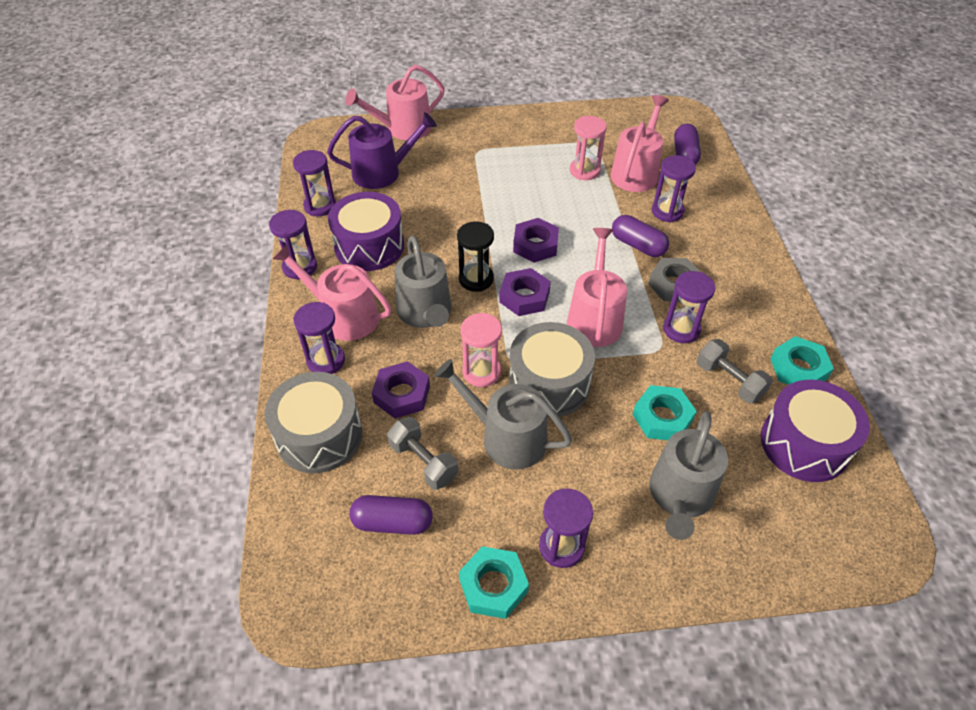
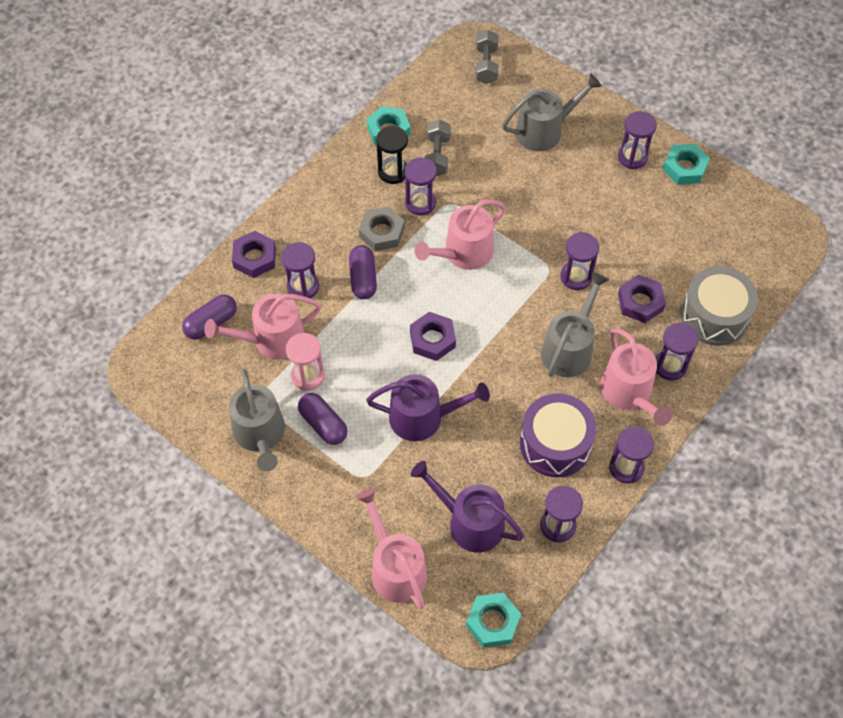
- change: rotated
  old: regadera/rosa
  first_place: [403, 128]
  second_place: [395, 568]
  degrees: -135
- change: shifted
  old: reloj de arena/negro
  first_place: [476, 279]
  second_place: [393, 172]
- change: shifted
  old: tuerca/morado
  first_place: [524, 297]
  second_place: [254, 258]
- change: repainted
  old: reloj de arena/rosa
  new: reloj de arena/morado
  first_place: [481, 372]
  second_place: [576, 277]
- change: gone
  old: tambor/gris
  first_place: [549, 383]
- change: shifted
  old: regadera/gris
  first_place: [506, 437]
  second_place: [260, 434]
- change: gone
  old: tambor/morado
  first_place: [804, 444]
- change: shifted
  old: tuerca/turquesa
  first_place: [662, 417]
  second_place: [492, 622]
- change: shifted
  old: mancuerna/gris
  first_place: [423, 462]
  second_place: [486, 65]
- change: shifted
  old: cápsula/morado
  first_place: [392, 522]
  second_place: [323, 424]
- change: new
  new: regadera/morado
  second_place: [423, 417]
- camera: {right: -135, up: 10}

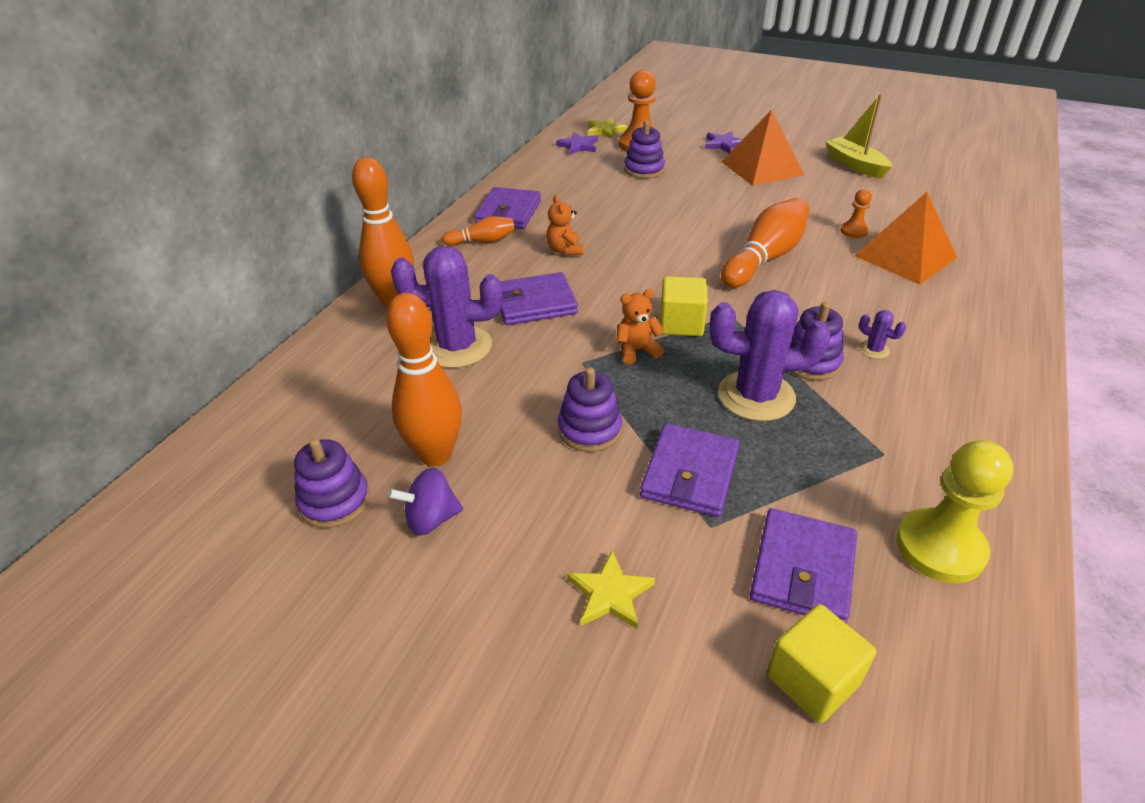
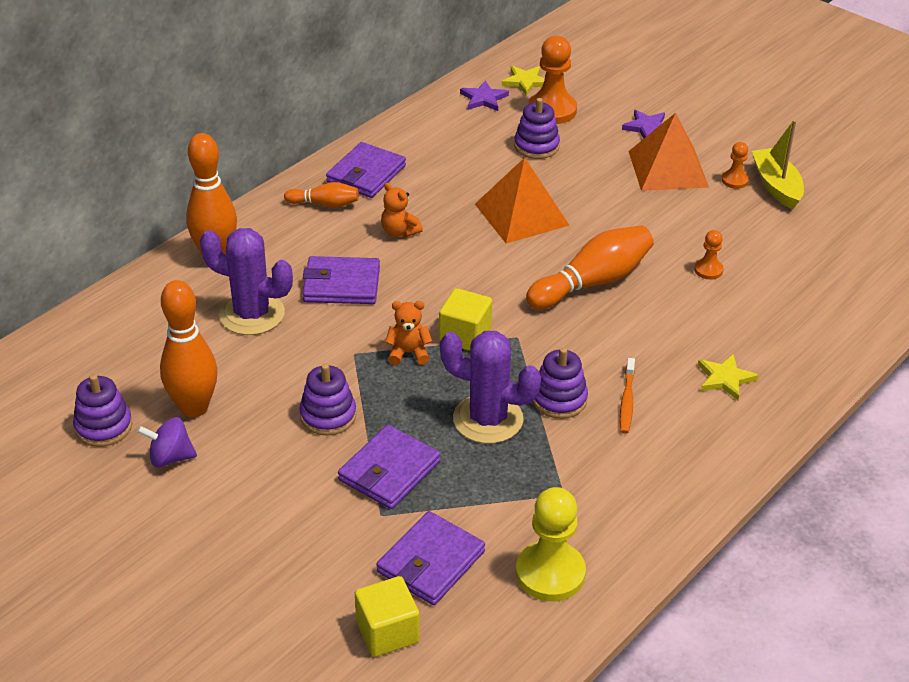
- change: shifted
  old: pirámide/naranja
  first_place: [905, 256]
  second_place: [521, 214]
- change: rotated
  old: osito/naranja
  first_place: [565, 250]
  second_place: [399, 232]
  degrees: -45
- change: swapped
  old: cactus/morado
  new: cepillo de dientes/naranja
  first_place: [874, 350]
  second_place: [627, 401]
- change: shifted
  old: estrella/amarillo
  first_place: [610, 594]
  second_place: [725, 378]
- change: new
  new: peón/naranja
  second_place: [734, 180]
- camera: {right: 15, up: 0}

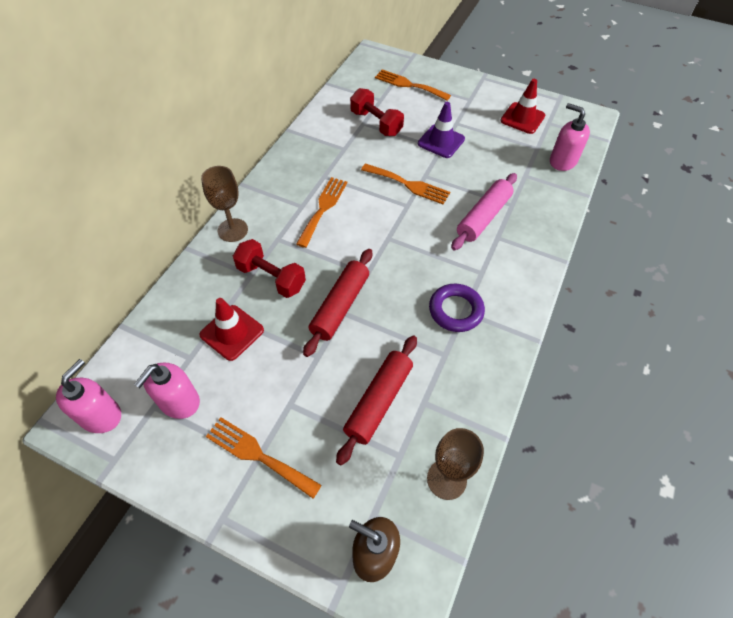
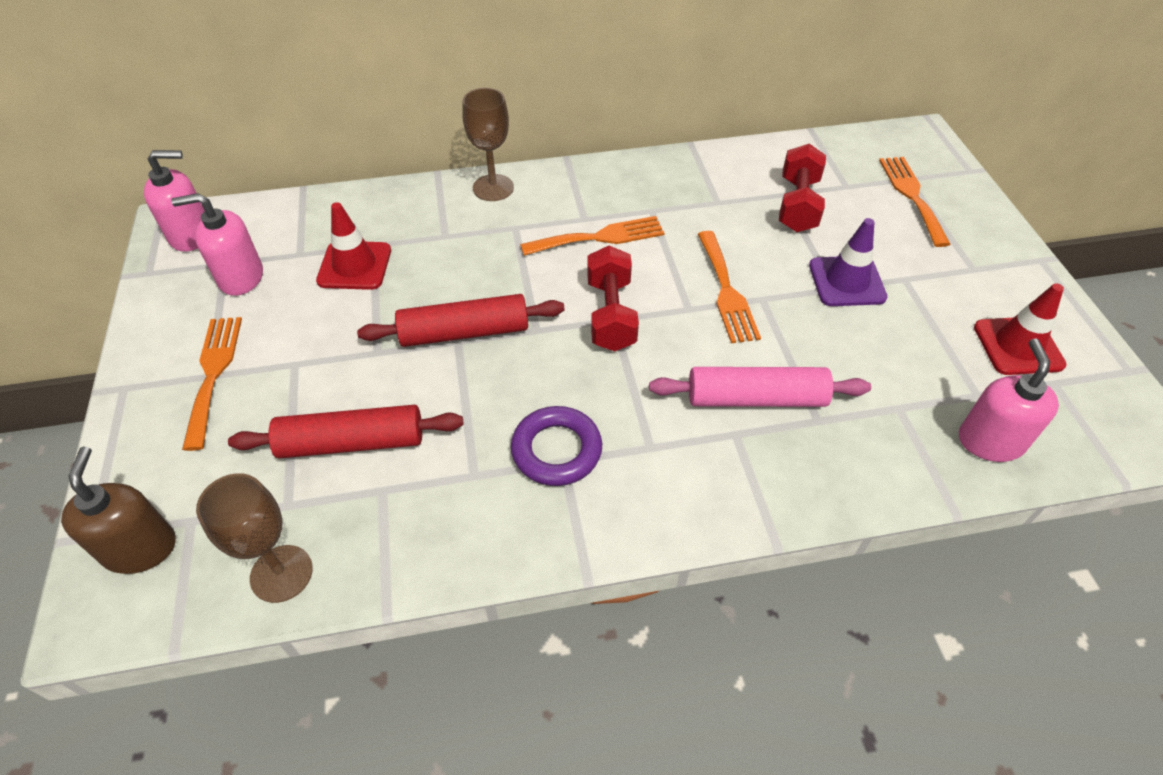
- change: shifted
  old: mancuerna/rojo
  first_place: [271, 278]
  second_place: [611, 314]
- camera: {right: 55, up: -5}

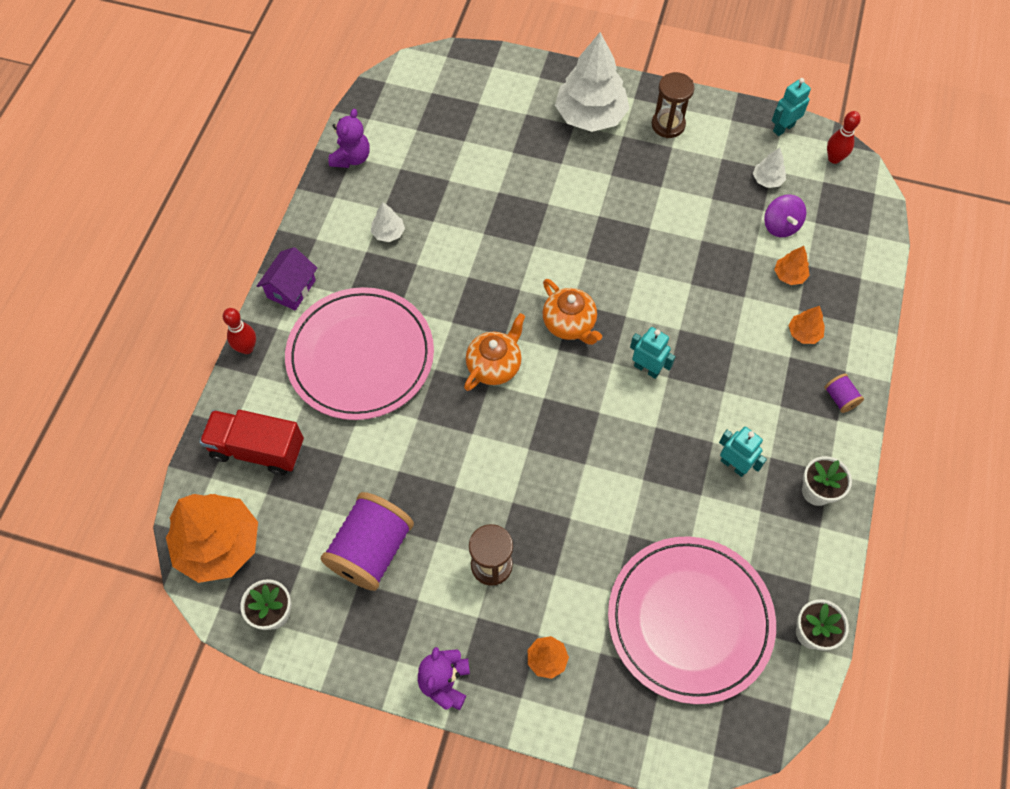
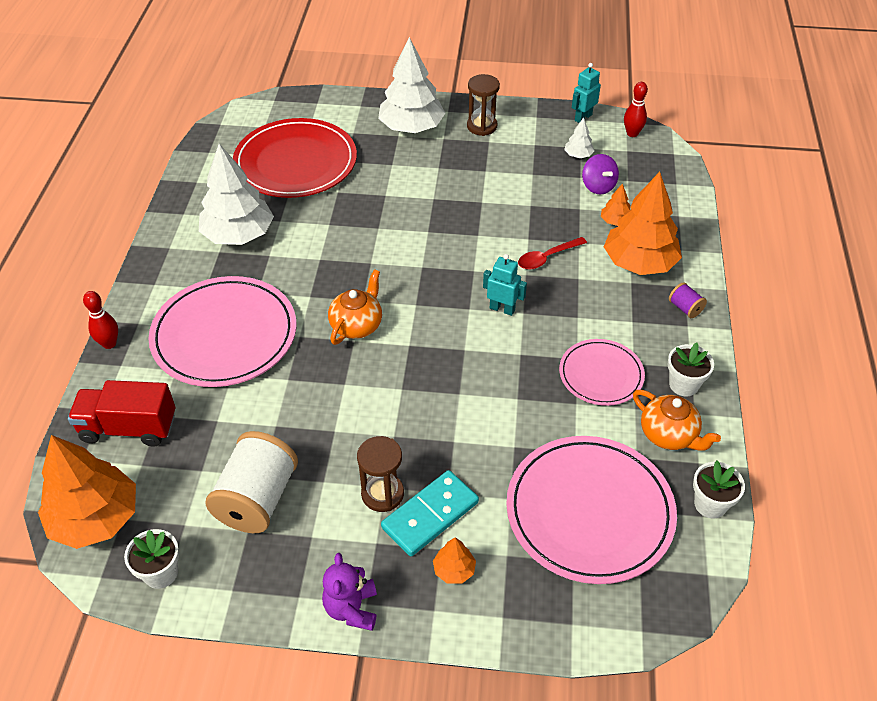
- change: gone
  old: osito/morado
  first_place: [351, 158]
- change: scaled
  old: árbol/blanco
  first_place: [388, 233]
  second_place: [238, 235]
  factor: 2.28
- change: gone
  old: casa/morado
  first_place: [291, 289]
- change: shifted
  old: tetera/naranja
  first_place: [569, 324]
  second_place: [669, 435]
- change: scaled
  old: árbol/naranja
  first_place: [804, 333]
  second_place: [639, 263]
  factor: 2.28
- change: swapped
  old: robot/turquesa
  new: plato/rosa
  first_place: [733, 465]
  second_place: [601, 374]
- change: repainted
  old: carrete/morado
  new: carrete/blanco
  first_place: [371, 550]
  second_place: [257, 499]
- change: new
  new: plato/rojo
  second_place: [295, 162]
- change: new
  new: cuchara/rojo
  second_place: [547, 258]
- change: new
  new: ficha de dominó/turquesa
  second_place: [430, 515]
- camera: {right: -10, up: -15}

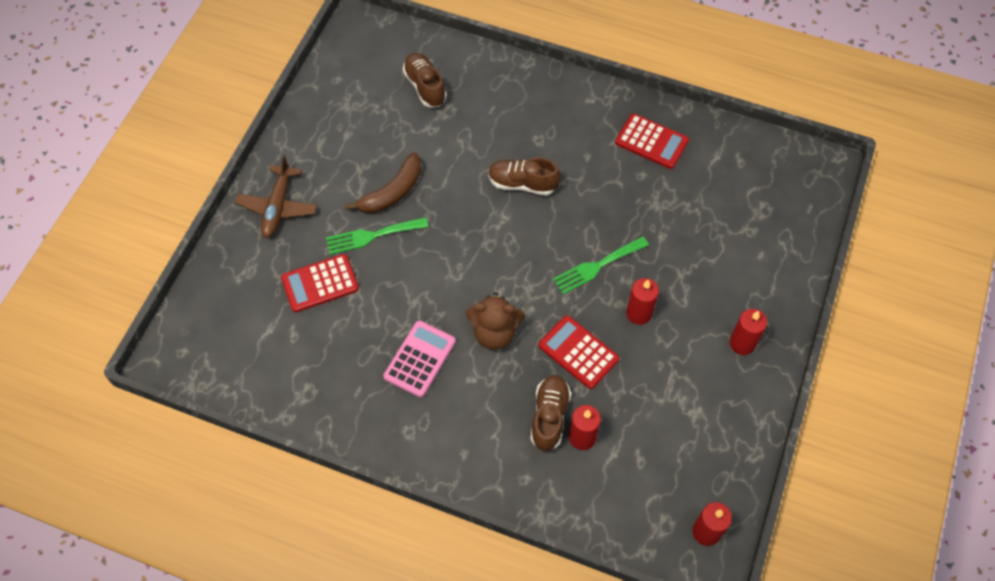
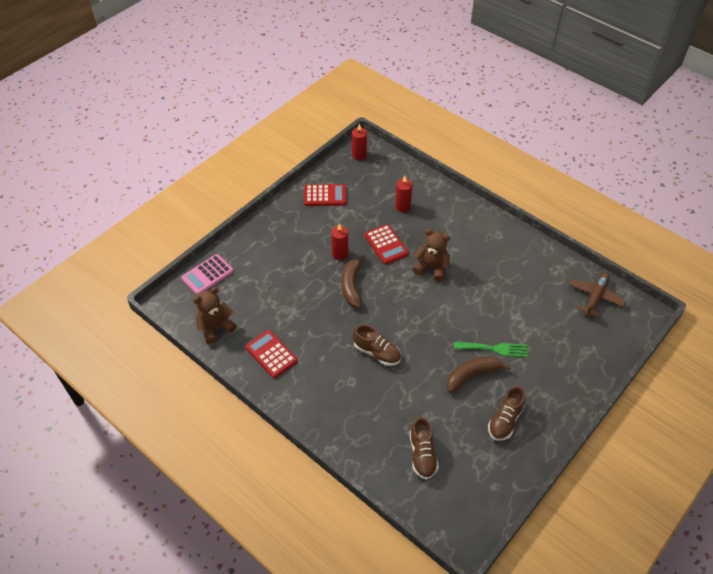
- change: shifted
  old: avión/marrón
  first_place: [278, 207]
  second_place: [595, 297]
- change: swapped
  old: tenedor/verde
  new: plátano/marrón
  first_place: [597, 266]
  second_place: [352, 286]
- change: shifted
  old: calculadora/rojo
  first_place: [320, 283]
  second_place: [325, 195]
- change: gone
  old: vela/rojo
  first_place: [742, 343]
- change: shifted
  old: calculadora/rosa
  first_place: [419, 359]
  second_place: [207, 275]
- change: shifted
  old: zapato/marrón
  first_place: [549, 416]
  second_place: [505, 420]
- change: new
  new: osito/marrón
  second_place: [215, 327]
- camera: {right: -160, up: -10}

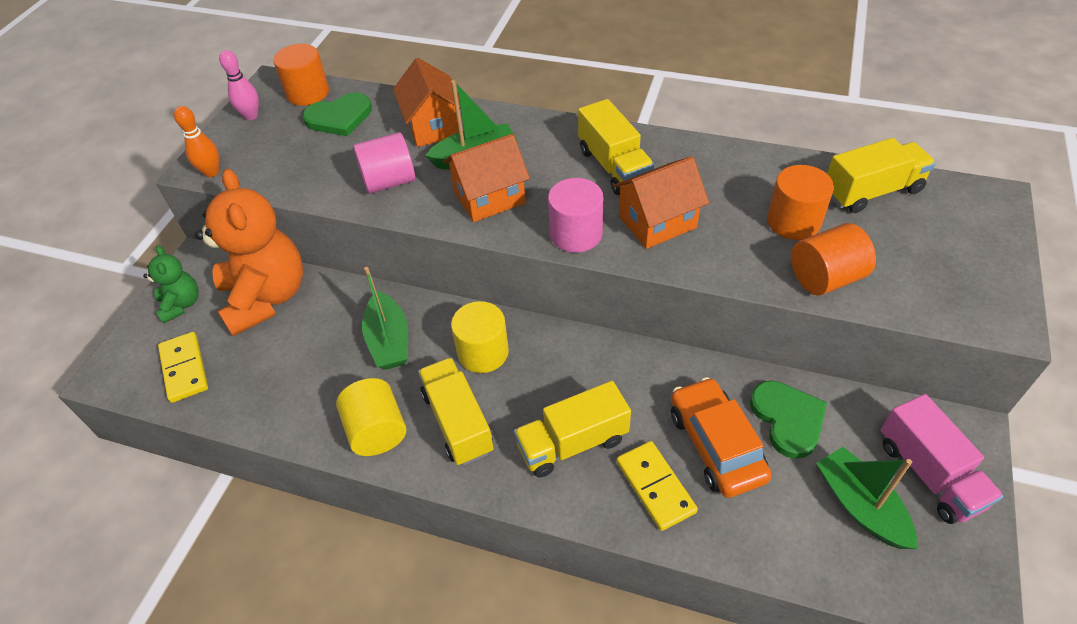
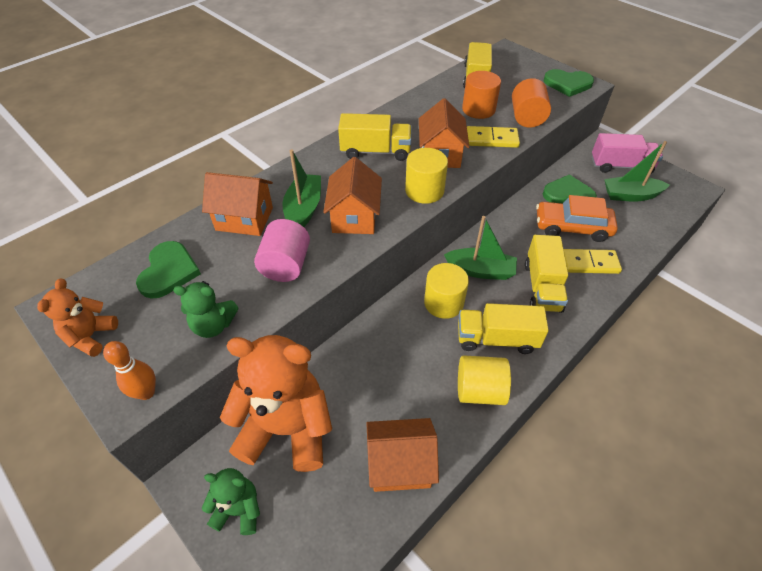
- change: gone
  old: cilindro/naranja
  first_place: [308, 93]
- change: swapped
  old: bolo/rosa
  new: osito/naranja
  first_place: [251, 116]
  second_place: [91, 336]
- change: repainted
  old: cilindro/rosa
  new: cilindro/amarillo
  first_place: [576, 234]
  second_place: [424, 191]
- change: shifted
  old: barco/verde
  first_place: [389, 341]
  second_place: [480, 270]
- change: shifted
  old: ficha de dominó/amarillo
  first_place: [184, 369]
  second_place: [491, 139]
- change: new
  new: corazón/verde
  second_place: [567, 84]
- change: new
  new: osito/verde
  second_place: [213, 325]
- change: new
  new: casa/naranja
  second_place: [400, 464]
- camera: {right: -65, up: 0}

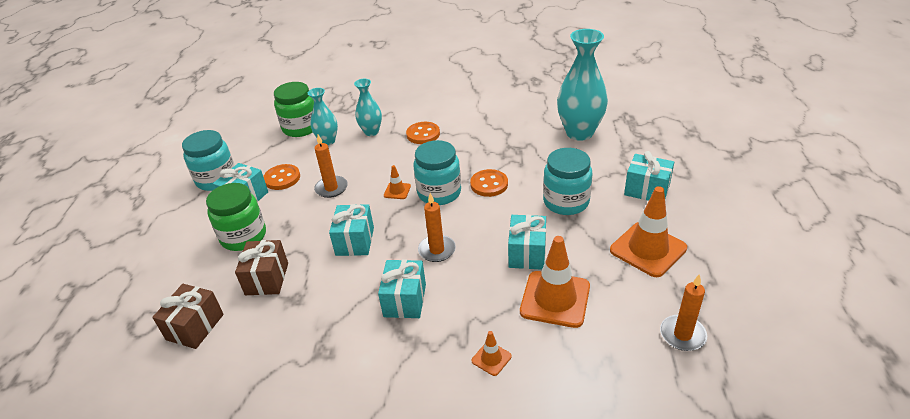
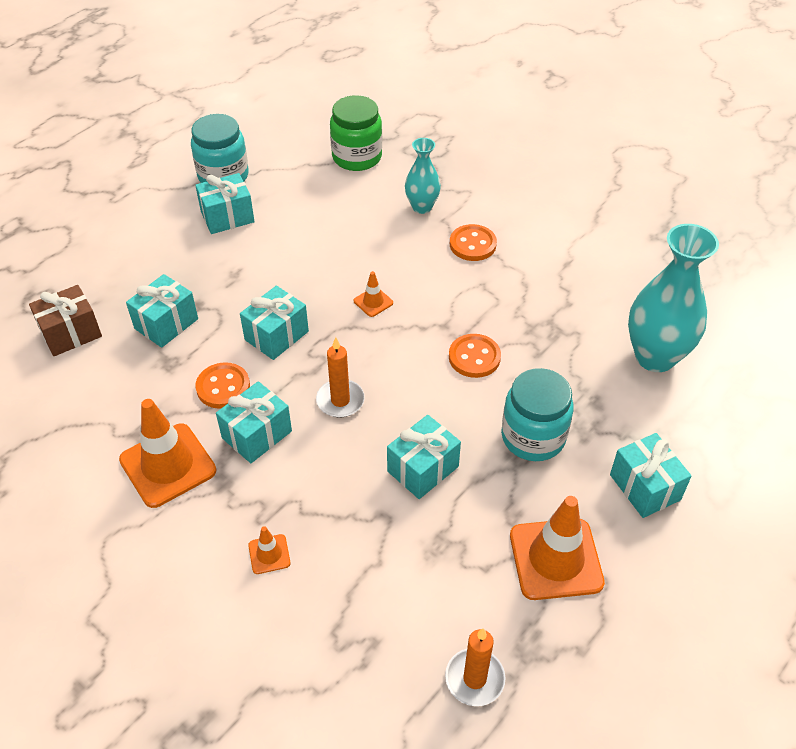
- change: gone
  old: florero/turquesa
  first_place: [328, 141]
- change: gone
  old: vela/naranja
  first_place: [331, 188]
- change: gone
  old: tarro/turquesa
  first_place: [439, 193]
- change: shifted
  old: botón/naranja
  first_place: [282, 178]
  second_place: [223, 387]
- change: gone
  old: tarro/verde
  first_place: [243, 236]
- change: shifted
  old: cono de tráfico/naranja
  first_place: [555, 299]
  second_place: [168, 465]
- change: repainted
  old: regalo/marrón
  new: regalo/turquesa
  first_place: [267, 279]
  second_place: [166, 324]
- camera: {right: 35, up: 10}

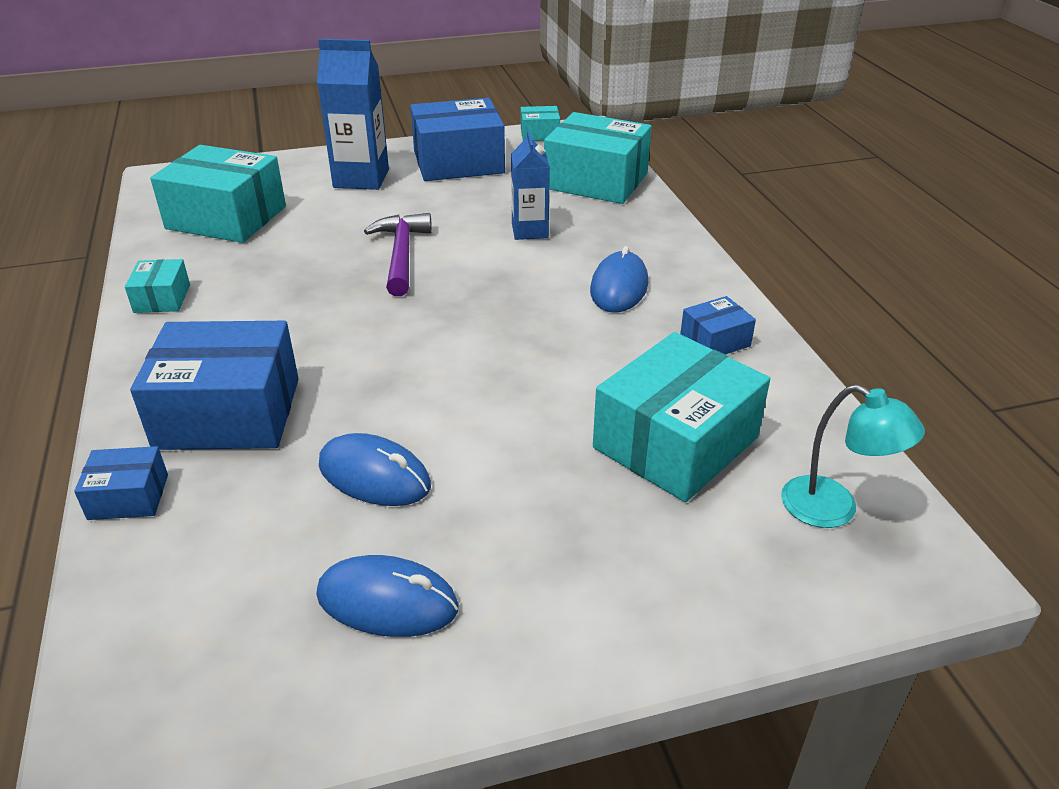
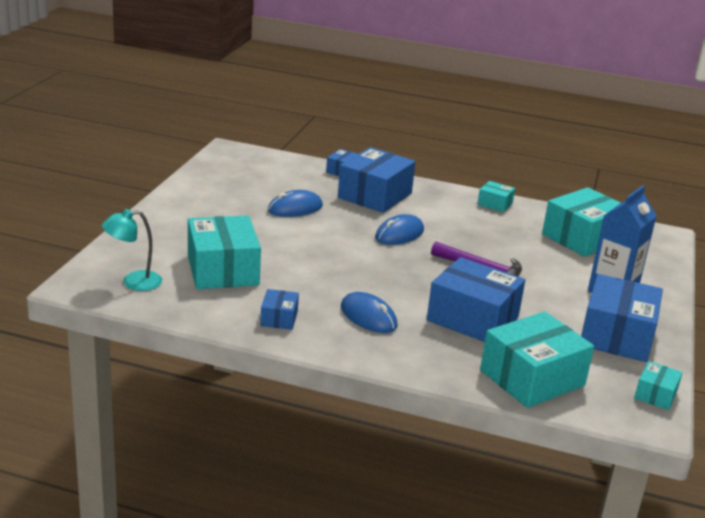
- change: swapped
  old: cartón de leche/azul
  new: caja/azul
  first_place: [530, 231]
  second_place: [473, 318]
- change: shifted
  old: ratón/azul
  first_place: [387, 601]
  second_place: [399, 234]
- camera: {right: 120, up: -10}

